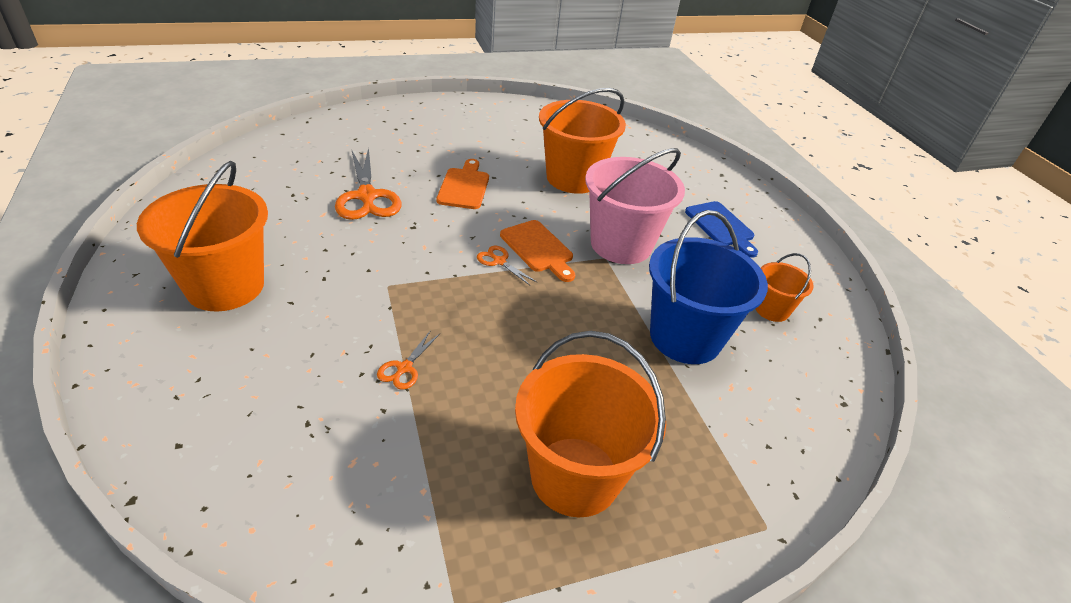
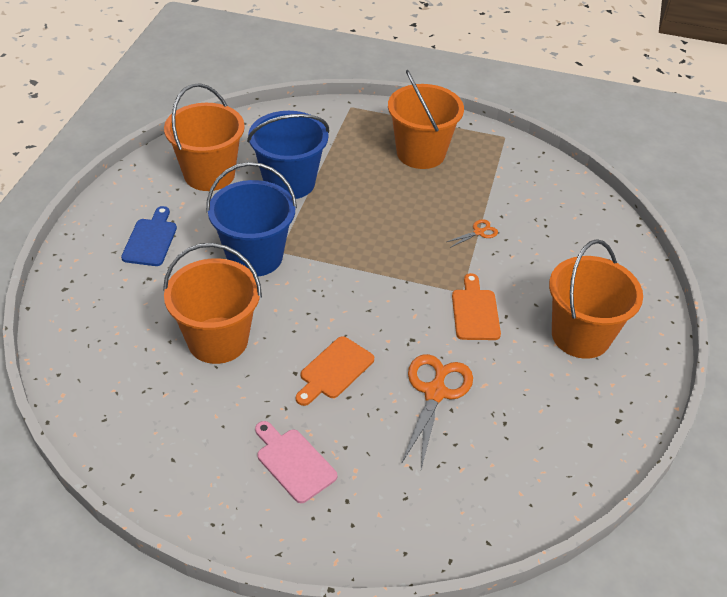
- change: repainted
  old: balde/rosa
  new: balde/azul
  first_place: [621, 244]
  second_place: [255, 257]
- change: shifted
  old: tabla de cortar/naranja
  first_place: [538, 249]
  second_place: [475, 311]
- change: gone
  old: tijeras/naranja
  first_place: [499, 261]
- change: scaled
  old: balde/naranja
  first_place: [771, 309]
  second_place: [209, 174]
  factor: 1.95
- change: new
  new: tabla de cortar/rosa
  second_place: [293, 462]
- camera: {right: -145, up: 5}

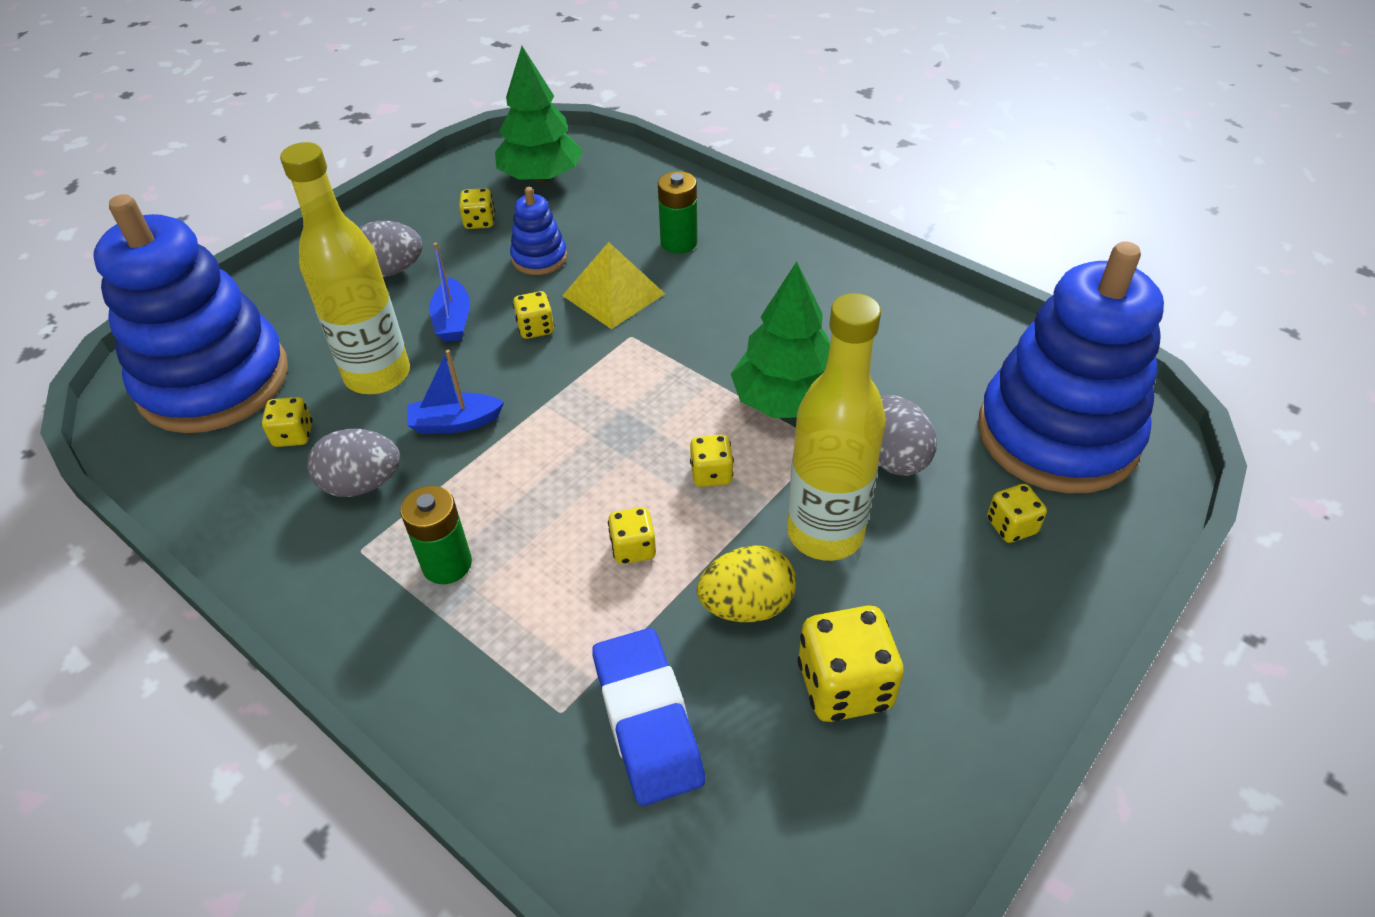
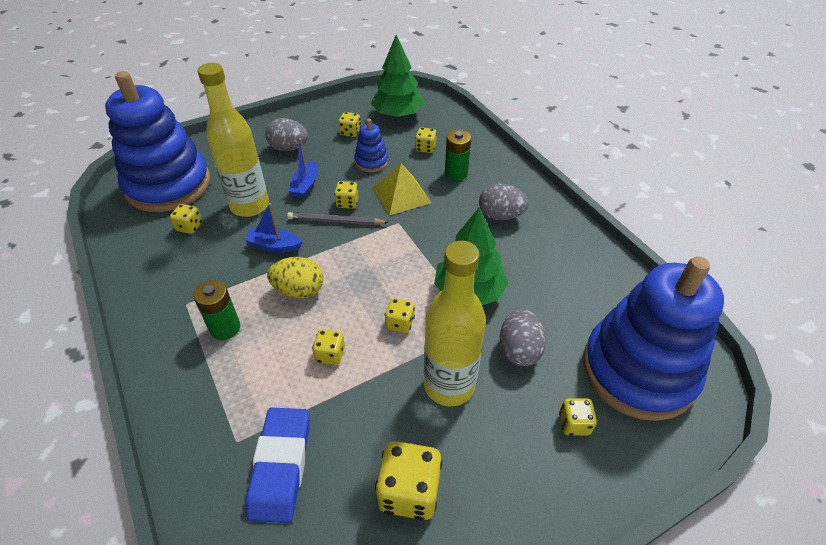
- change: shifted
  old: huevo/gris
  first_place: [362, 484]
  second_place: [500, 216]
- change: shifted
  old: huevo/amarillo
  first_place: [746, 605]
  second_place: [299, 290]
- change: new
  new: dado/amarillo
  second_place: [425, 148]
- change: new
  new: lápiz/gris
  second_place: [336, 221]
- camera: {right: 20, up: 0}

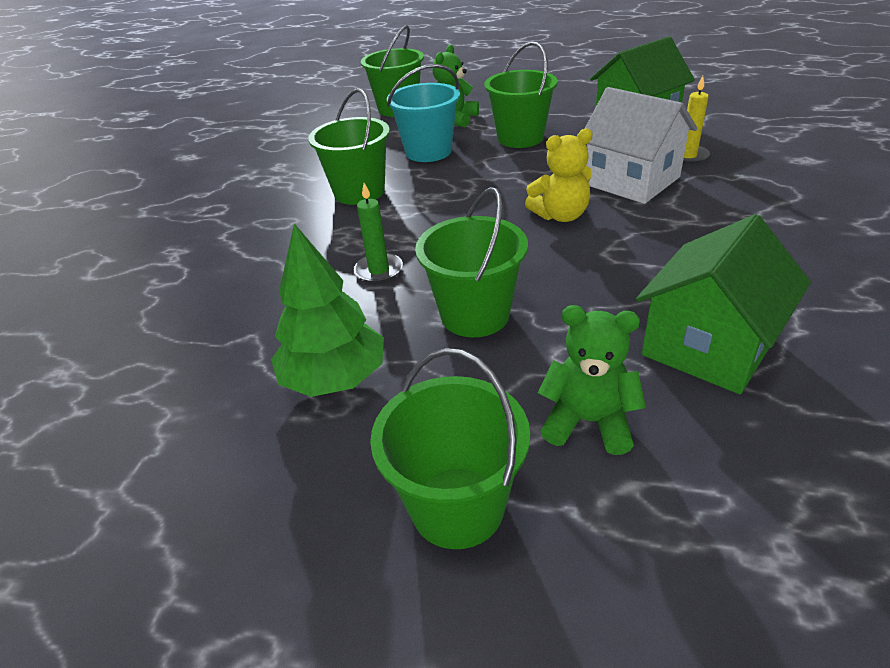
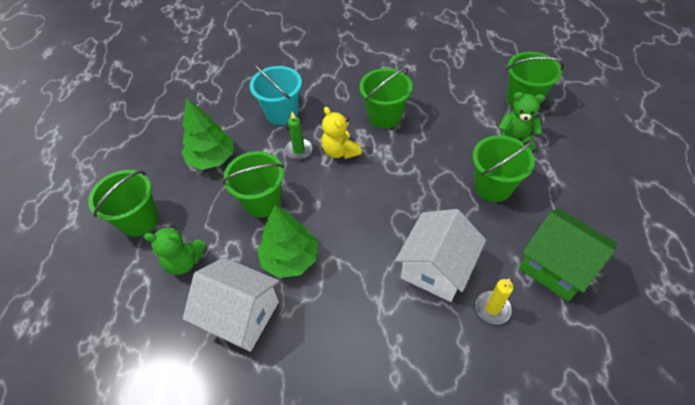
- change: shifted
  old: balde/turquesa
  first_place: [428, 152]
  second_place: [281, 113]
- change: shifted
  old: osito/amarillo
  first_place: [560, 215]
  second_place: [340, 151]
- change: repainted
  old: casa/verde
  new: casa/blanco
  first_place: [708, 346]
  second_place: [241, 315]
- change: rotated
  old: osito/verde
  first_place: [588, 422]
  second_place: [184, 261]
  degrees: 90
- change: new
  new: árbol/verde
  second_place: [290, 258]
- camera: {right: 75, up: 15}

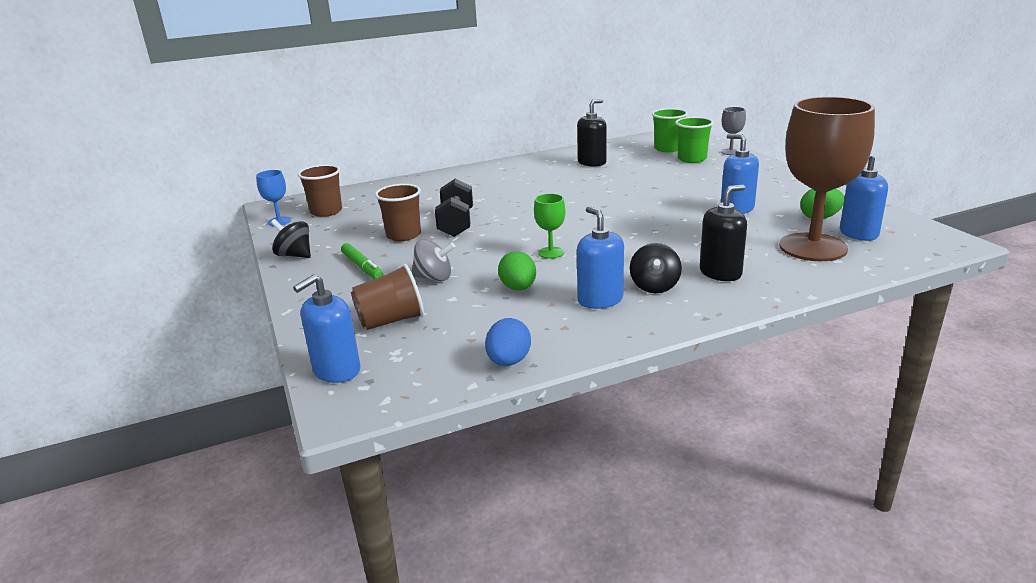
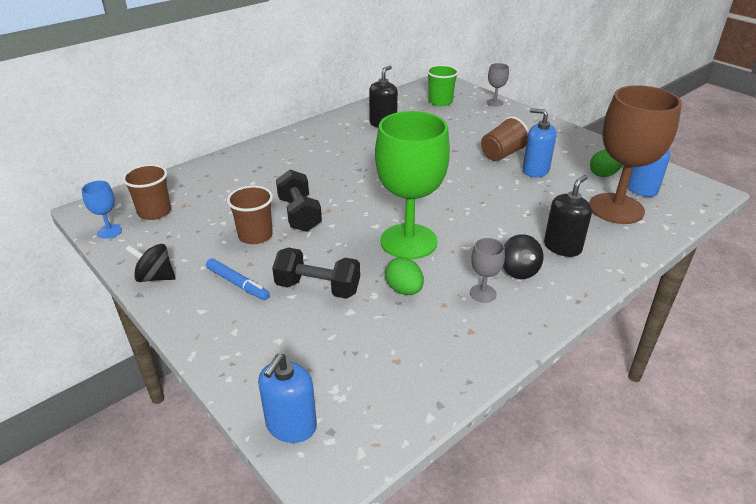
- change: gone
  old: vaso/verde
  first_place: [692, 159]
- change: scaled
  old: copa/verde
  first_place: [551, 253]
  second_place: [408, 241]
  factor: 2.39
- change: swapped
  old: dispensador de jabón/azul
  new: copa/gris
  first_place: [600, 300]
  second_place: [483, 293]
- change: swapped
  old: peonza/gris
  new: mancuerna/negro
  first_place: [434, 278]
  second_place: [318, 288]
- change: repainted
  old: rotulador/verde
  new: rotulador/azul
  first_place: [362, 267]
  second_place: [237, 284]
- change: shifted
  old: vaso/marrón
  first_place: [391, 321]
  second_place: [502, 154]
- change: gone
  old: huevo/azul
  first_place: [508, 361]
- camera: {right: -20, up: 10}

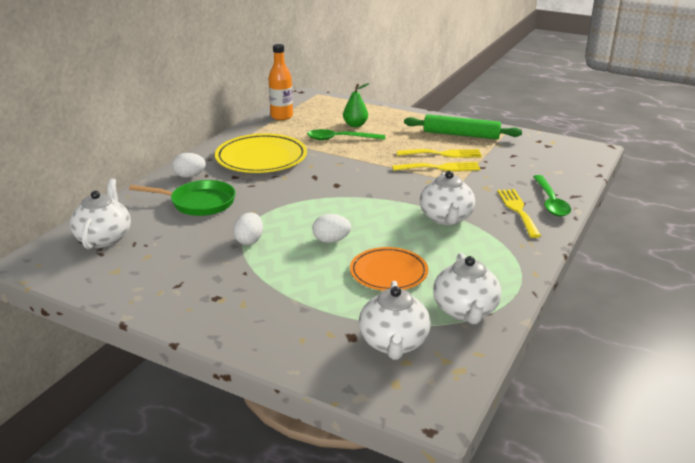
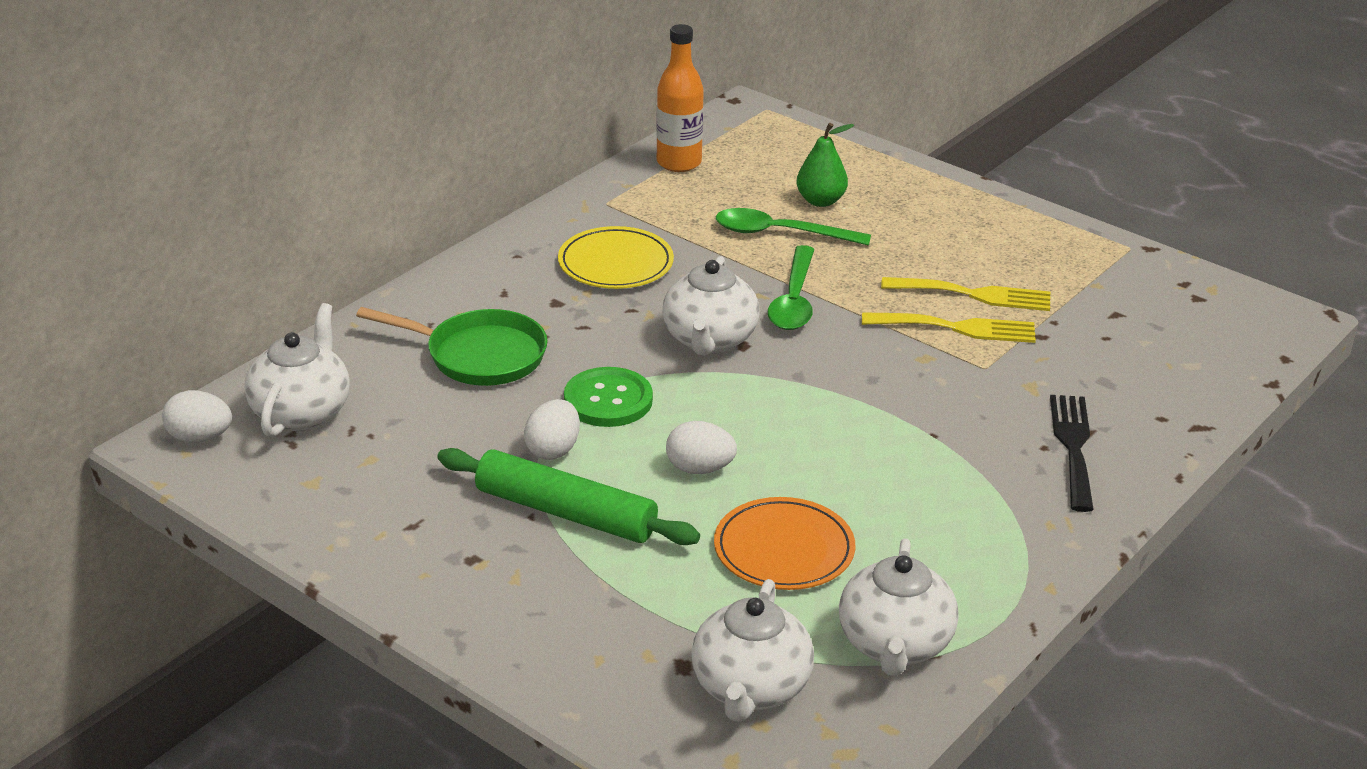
- change: shifted
  old: rodillo/verde
  first_place: [461, 135]
  second_place: [565, 513]
- change: scaled
  old: plato/amarillo
  first_place: [261, 158]
  second_place: [615, 263]
  factor: 0.65
- change: shifted
  old: huevo/blanco
  first_place: [189, 176]
  second_place: [199, 438]
- change: shifted
  old: tetera/blanco
  first_place: [446, 218]
  second_place: [709, 340]
- change: shifted
  old: cuchara/verde
  first_place: [550, 202]
  second_place: [794, 300]
- change: repainted
  old: tenedor/amarillo
  new: tenedor/negro
  first_place: [518, 210]
  second_place: [1073, 446]
- change: new
  new: botón/verde
  second_place: [608, 400]
- camera: {right: 10, up: 5}

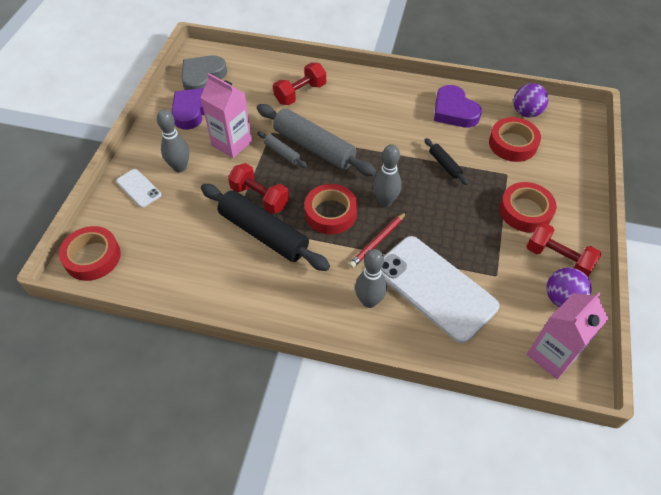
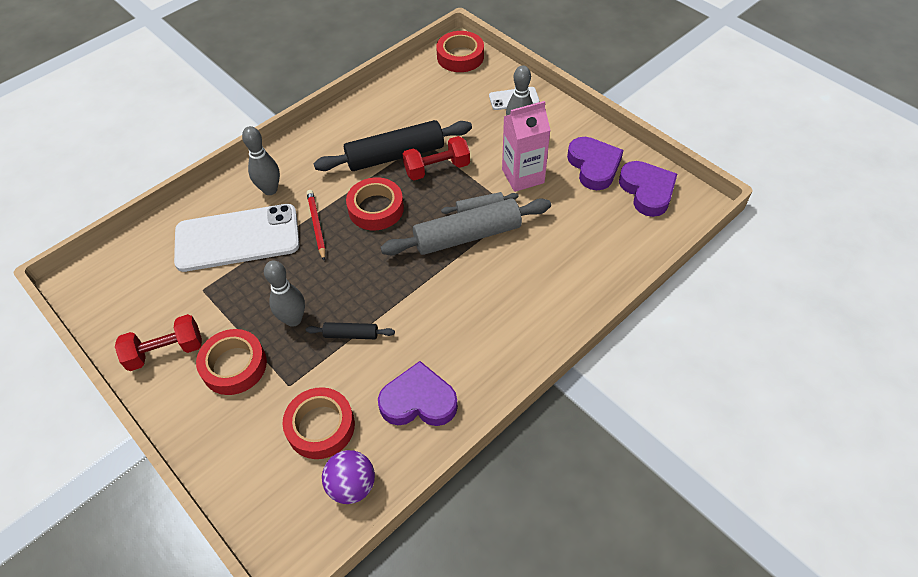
- change: repainted
  old: corazón/gris
  new: corazón/morado
  first_place: [202, 77]
  second_place: [647, 191]
- change: gone
  old: mancuerna/rojo
  first_place: [300, 93]
- change: shifted
  old: bolo/gris
  first_place: [385, 201]
  second_place: [293, 319]
- change: gone
  old: pelota/morado
  first_place: [562, 298]
- change: gone
  old: cartón de leche/rosa
  first_place: [552, 355]
- camera: {right: 125, up: 0}

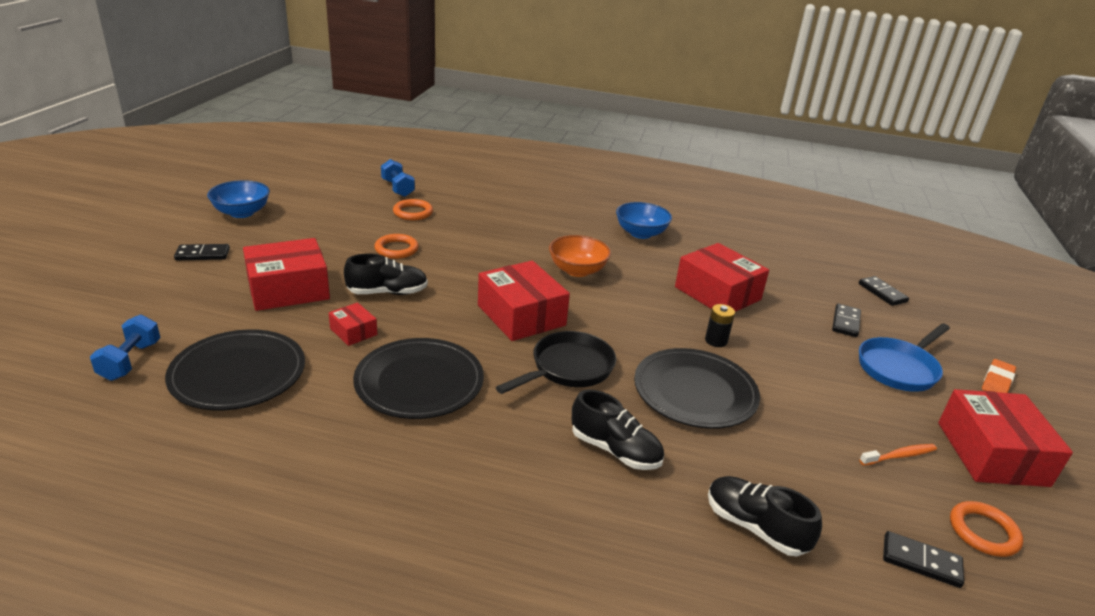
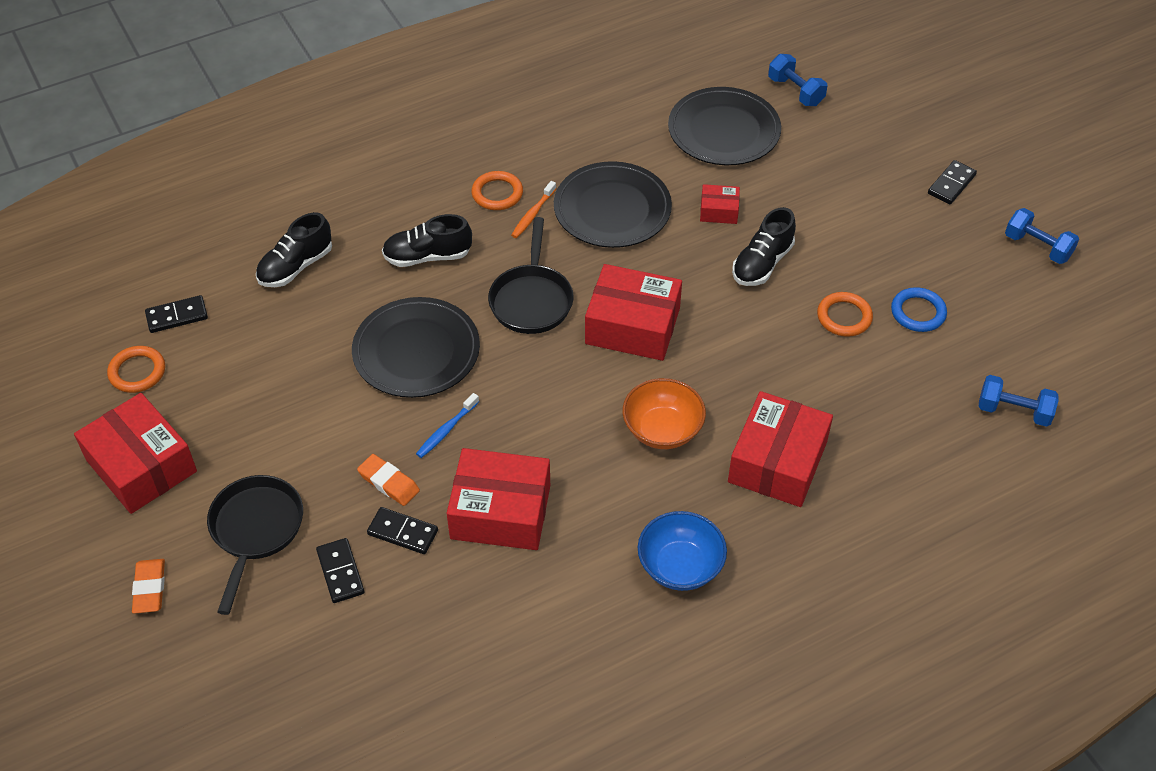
- change: swapped
  old: cuenco/azul
  new: mancuerna/azul
  first_place: [242, 213]
  second_place: [1037, 247]
- change: shifted
  old: anillo/naranja
  first_place: [413, 212]
  second_place: [497, 193]
- change: shifted
  old: caja/rojo
  first_place: [288, 289]
  second_place: [777, 462]
- change: shifted
  old: ficha de dominó/negro
  first_place: [882, 293]
  second_place: [402, 532]
- change: swapped
  old: pila/negro
  new: cepillo de dientes/azul
  first_place: [716, 341]
  second_place: [446, 430]
- change: repainted
  old: sartén/azul
  new: sartén/negro
  first_place: [899, 368]
  second_place: [255, 530]
- change: shifted
  old: cepillo de dientes/naranja
  first_place: [899, 456]
  second_place: [532, 214]
- change: rotated
  old: zapato/negro
  first_place: [755, 527]
  second_place: [296, 266]
  degrees: 135
- change: new
  new: anillo/azul
  second_place: [918, 312]
- change: new
  new: goma de borrar/naranja
  second_place: [388, 482]
- camera: {right: 140, up: 20}

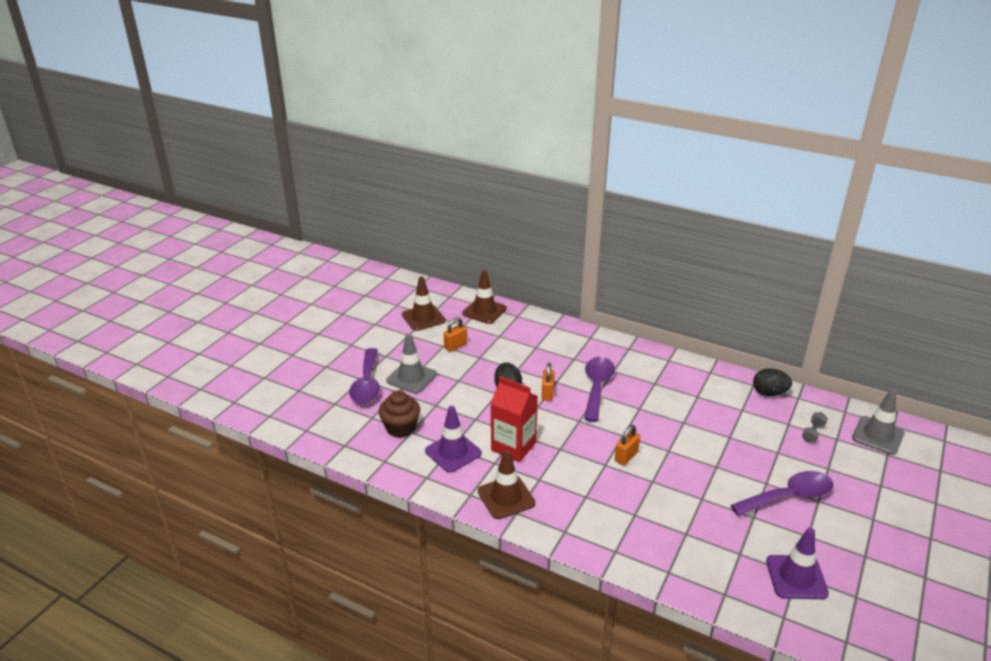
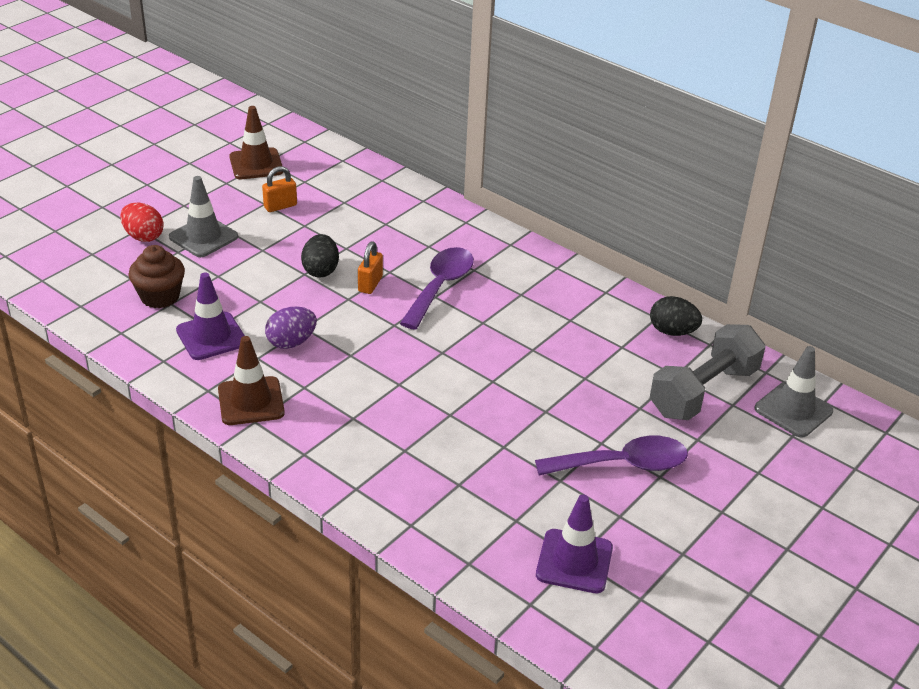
- change: gone
  old: cono de tráfico/marrón
  first_place: [484, 311]
- change: swapped
  old: cuchara/morado
  new: huevo/rojo
  first_place: [367, 384]
  second_place: [143, 236]
- change: swapped
  old: cartón de leche/rojo
  new: huevo/morado
  first_place: [513, 446]
  second_place: [291, 342]
- change: scaled
  old: mancuerna/gris
  first_place: [813, 433]
  second_place: [703, 391]
  factor: 2.5
- change: gone
  old: candado/naranja
  first_place: [626, 457]
- camera: {right: 10, up: 5}

